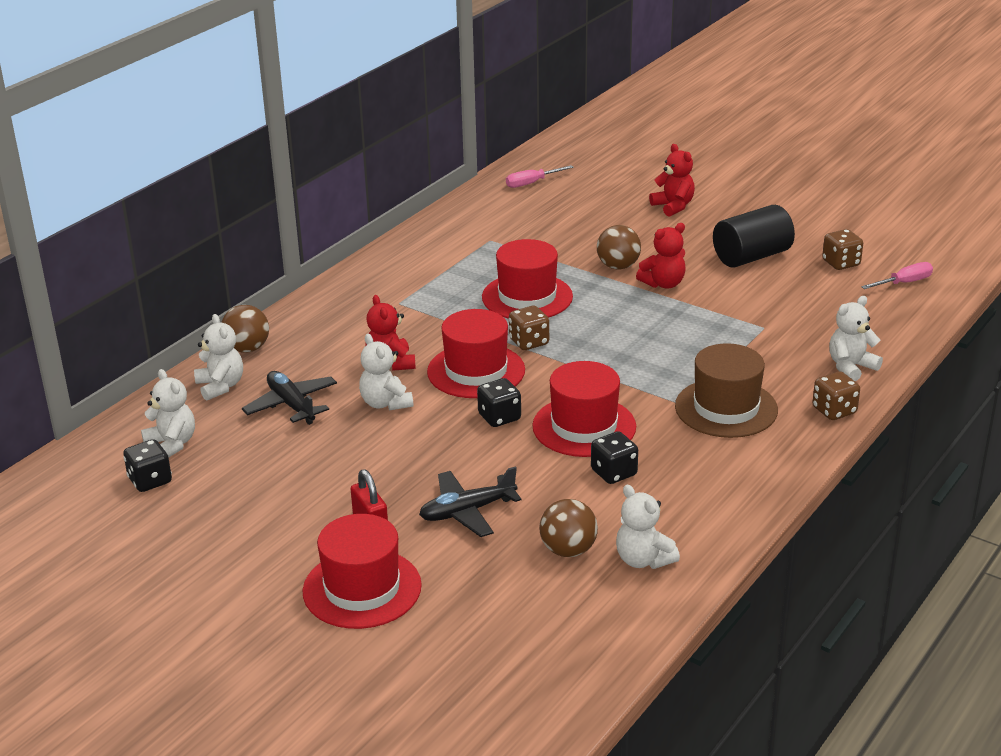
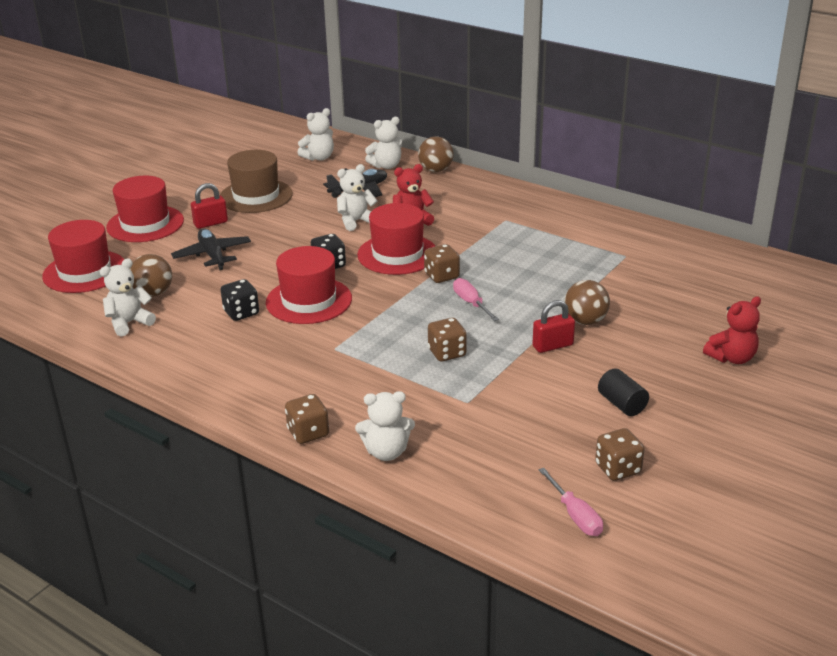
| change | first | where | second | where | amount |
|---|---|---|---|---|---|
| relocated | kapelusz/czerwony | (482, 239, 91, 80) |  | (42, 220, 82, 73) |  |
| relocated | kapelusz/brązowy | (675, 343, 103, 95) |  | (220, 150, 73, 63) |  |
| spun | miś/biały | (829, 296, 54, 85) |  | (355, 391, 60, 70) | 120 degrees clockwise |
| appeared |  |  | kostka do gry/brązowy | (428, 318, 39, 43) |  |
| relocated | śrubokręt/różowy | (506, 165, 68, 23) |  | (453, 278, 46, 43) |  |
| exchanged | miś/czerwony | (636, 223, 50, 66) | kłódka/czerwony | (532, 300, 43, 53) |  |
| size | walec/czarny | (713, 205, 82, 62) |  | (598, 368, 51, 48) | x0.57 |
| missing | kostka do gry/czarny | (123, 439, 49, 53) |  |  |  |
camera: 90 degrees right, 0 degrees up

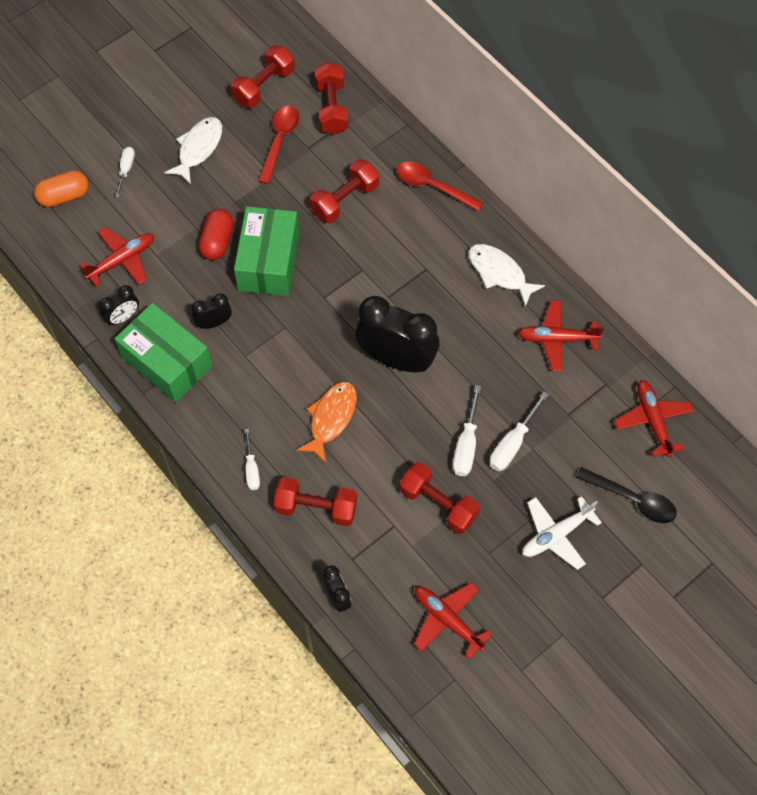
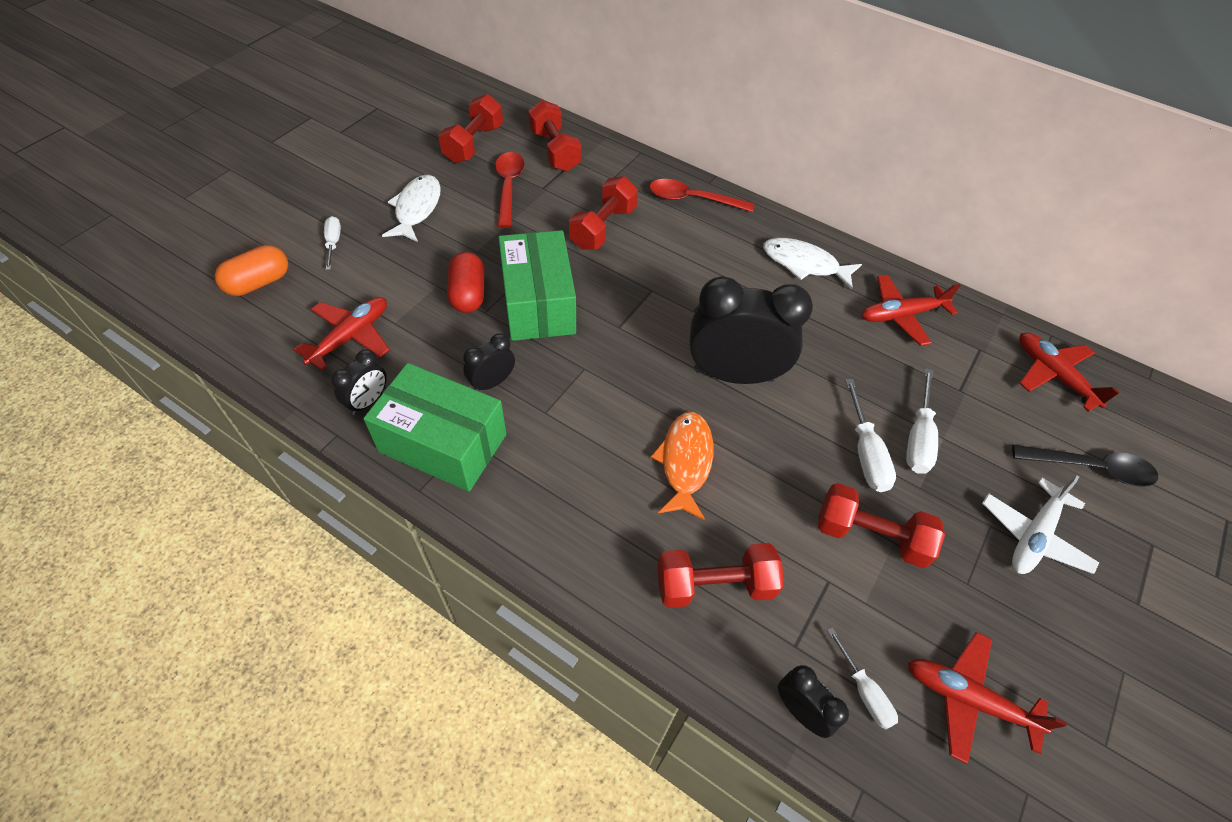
| change | first | where | second | where | amount |
|---|---|---|---|---|---|
| relocated | śrubokręt/biały | (245, 429, 15, 61) |  | (827, 628, 71, 101) |  |
camera: 20 degrees left, 10 degrees down

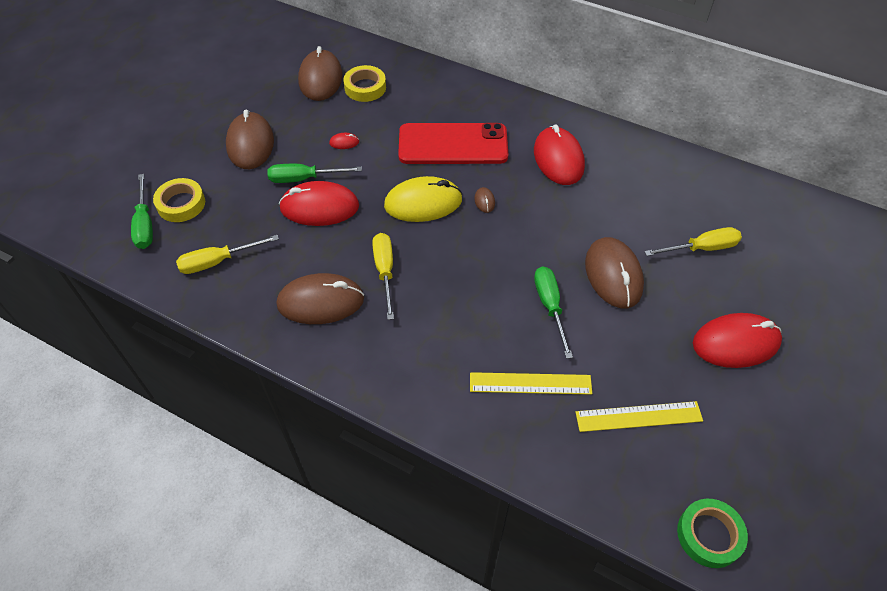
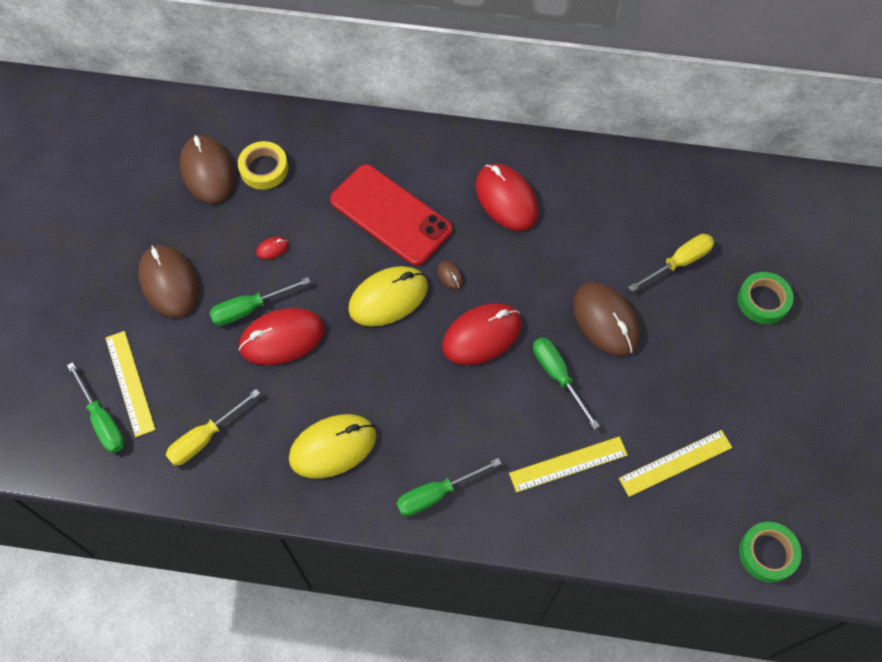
| change | first | where | second | where | amount |
|---|---|---|---|---|---|
| exchanged | taśma klejąca/żółty | (153, 178, 52, 44) | linijka/żółty | (105, 331, 51, 106) |  |
| colour | myszka/brązowy | (277, 273, 87, 51) | myszka/żółty | (289, 414, 87, 64) |  |
| spun | telefon/czerwony | (398, 123, 110, 41) |  | (330, 164, 122, 102) | 60 degrees clockwise |
| appeared |  |  | śrubokręt/zielony | (396, 458, 106, 58) |  |
| relocated | myszka/czerwony | (693, 313, 89, 55) |  | (442, 303, 80, 62) |  |
| appeared |  |  | taśma klejąca/zielony | (738, 272, 56, 52) |  |
| missing | śrubokręt/żółty | (372, 233, 22, 87) |  |  |  |
camera: 20 degrees left, 10 degrees up

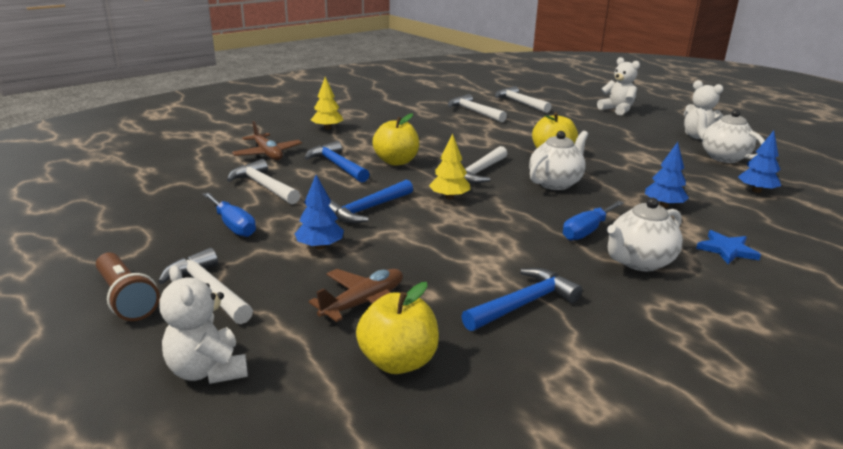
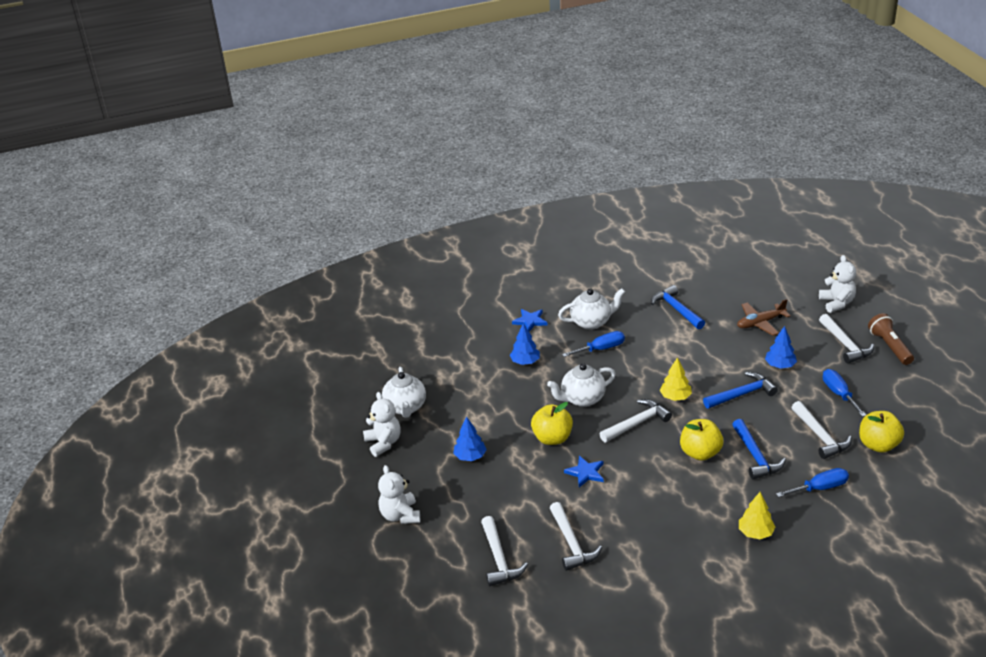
| change | first | where | second | where | amount |
|---|---|---|---|---|---|
| relocated | drzewko/niebieski | (738, 131, 43, 62) |  | (453, 417, 34, 44) |  |
| appeared |  |  | gwiazda/niebieski | (564, 456, 40, 31) |  |
| spun | młotek/niebieski | (461, 268, 121, 63) |  | (651, 285, 54, 44) | 75 degrees clockwise |
| exchanged | samolot/brązowy | (232, 121, 70, 39) | śrubokręt/niebieski | (776, 468, 73, 29) |  |
| relocated | jabłko/żółty | (356, 282, 83, 92) |  | (859, 411, 45, 42) |  |
camera: 155 degrees left, 10 degrees up

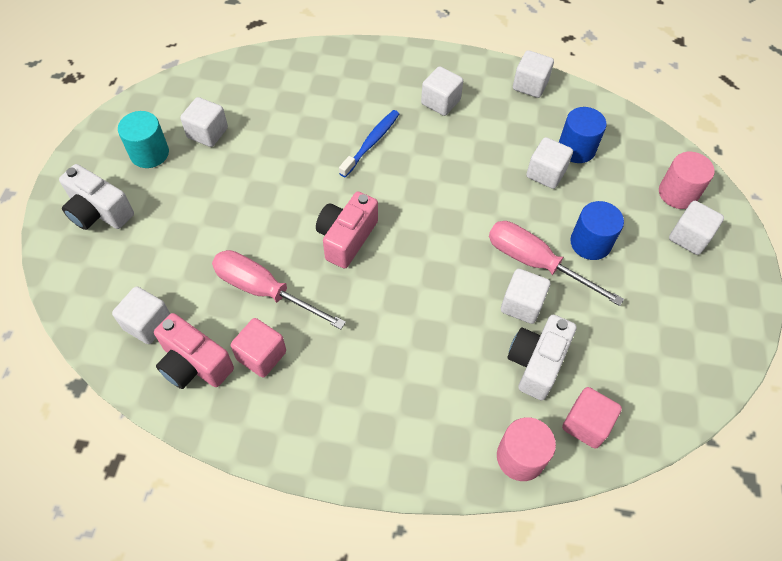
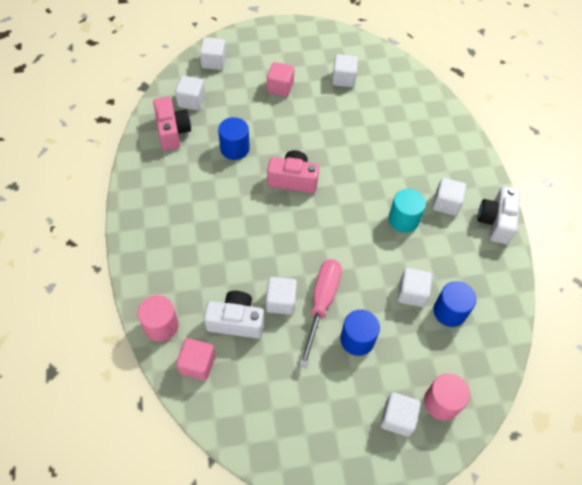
| change | first | where | second | where | amount |
|---|---|---|---|---|---|
| spun | aparat fotograficzny/różowy | (154, 313, 80, 76) |  | (153, 97, 38, 54) | 150 degrees clockwise |
| relocated | sześcian/biały | (513, 50, 41, 48) |  | (200, 37, 26, 33) |  |
| exchanged | śrubokręt/różowy | (212, 250, 134, 79) | walec/niebieski | (218, 117, 32, 43) |  |
| relocated | sześcian/różowy | (231, 318, 55, 60) |  | (267, 62, 27, 35) |  |
| relocated | walec/turkusowy | (118, 111, 51, 57) |  | (389, 189, 37, 44) |  |
| relocated | aparat fotograficzny/biały | (59, 164, 75, 66) |  | (477, 186, 44, 58) |  |
| missing | szczoteczka do zębów/niebieski | (339, 110, 60, 67) |  |  |  |
camera: 70 degrees right, 0 degrees up

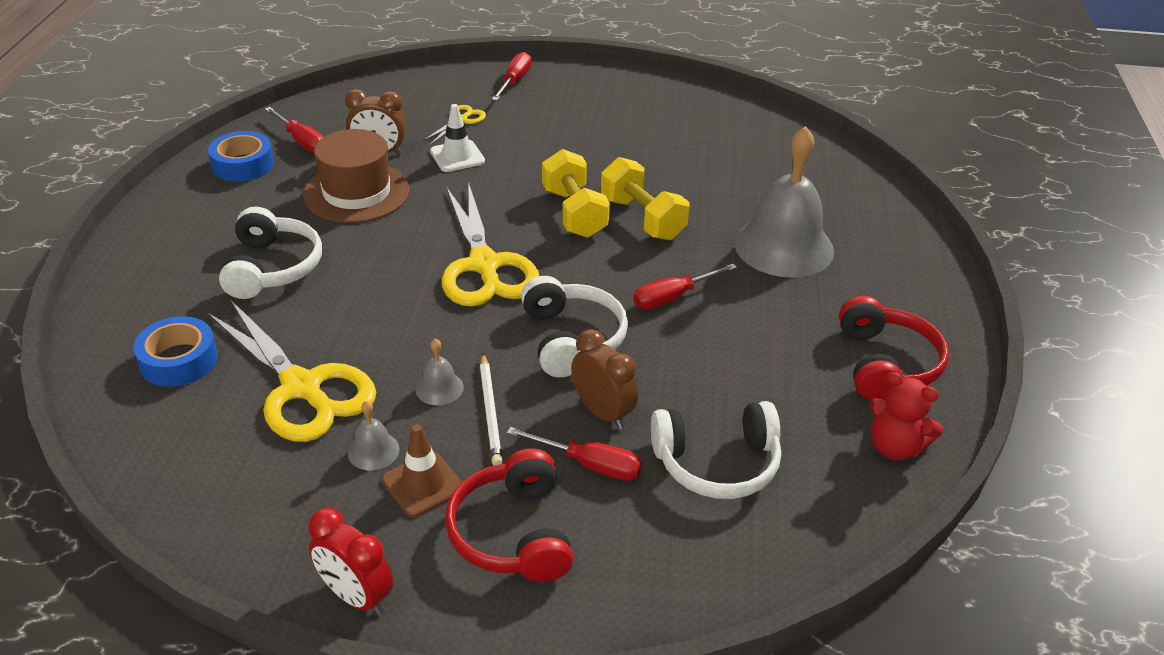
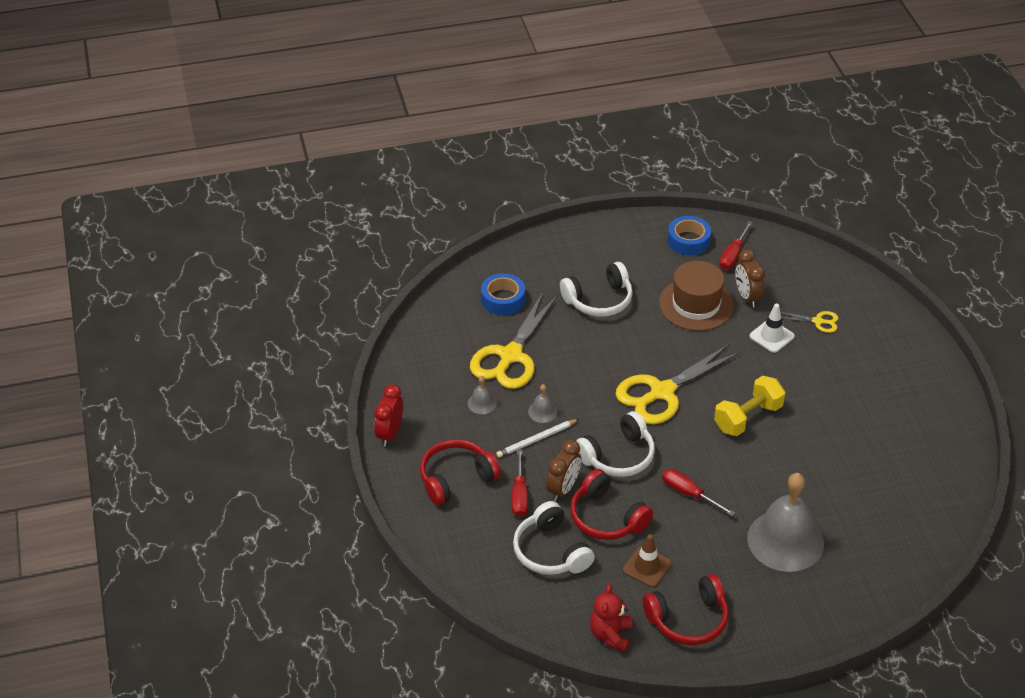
| change | first | where | second | where | amount |
|---|---|---|---|---|---|
| appeared |  |  | słuchawki/czerwony | (570, 469, 83, 71) |  |
| relocated | pachołek/brązowy | (382, 424, 80, 93) |  | (623, 534, 49, 53) |  |
| missing | śrubokręt/czerwony | (492, 52, 40, 49) |  |  |  |
| missing | hantel/żółty | (601, 157, 89, 83) |  |  |  |
camera: 70 degrees right, 5 degrees up

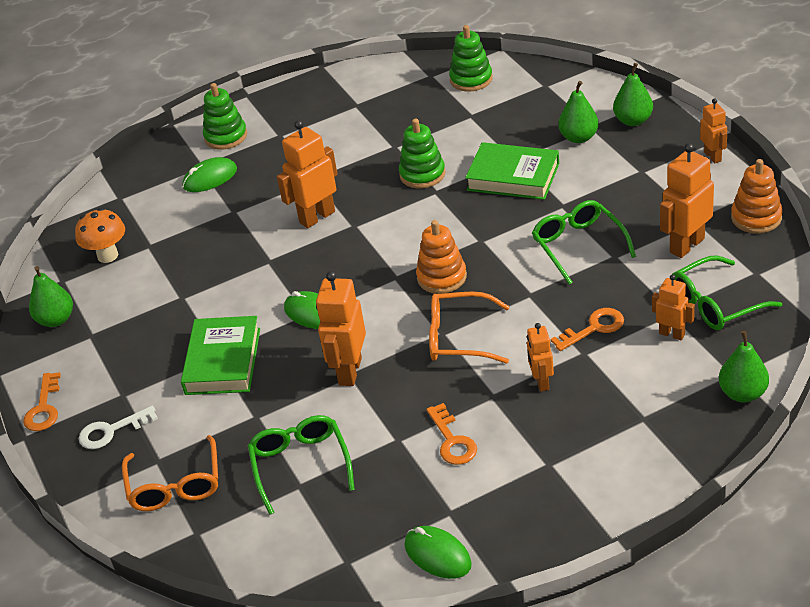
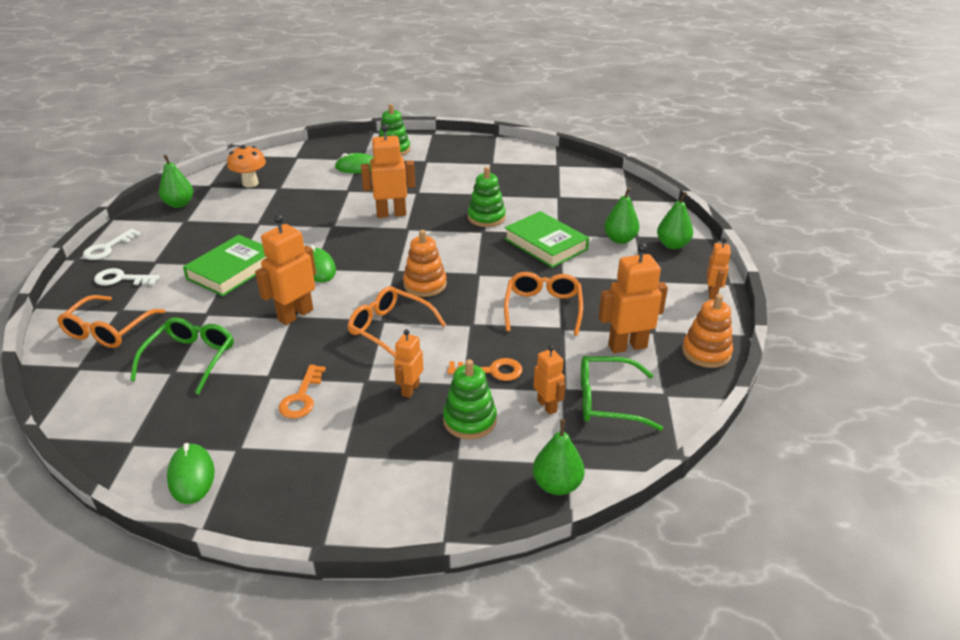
| change | first | where | second | where | amount |
|---|---|---|---|---|---|
| colour | klucz/pomarańczowy | (23, 372, 38, 59) | klucz/biały | (83, 229, 58, 31) |  |
| relocated | zabawka nakładanka/zielony | (449, 25, 44, 67) |  | (443, 359, 54, 80) |  |
| colour | okulary/zielony | (532, 200, 104, 85) | okulary/pomarańczowy | (504, 272, 79, 64) |  |
camera: 25 degrees right, 5 degrees down

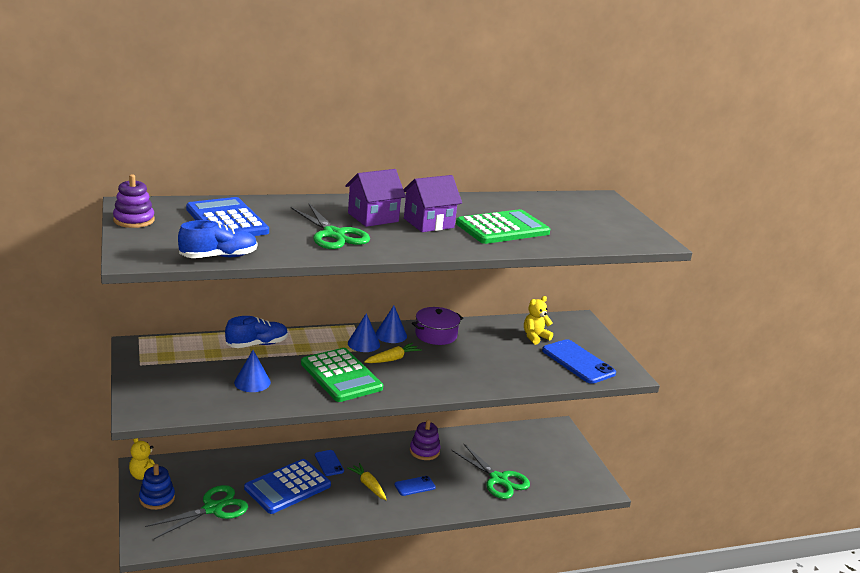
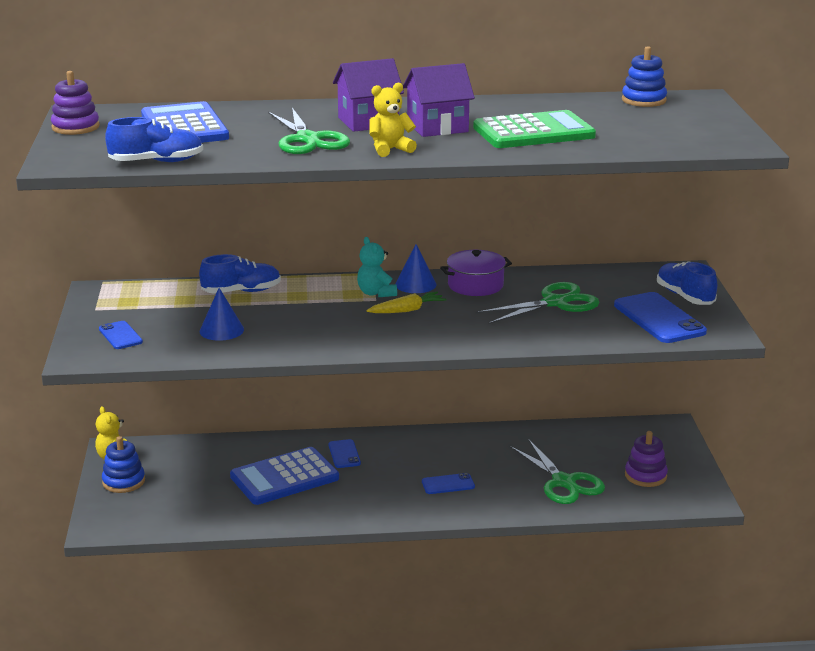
| change | first | where | second | where | amount |
|---|---|---|---|---|---|
| appeared |  |  | telefon/niebieski | (99, 321, 44, 28) |  |
| exchanged | stożek/niebieski | (348, 313, 32, 39) | miś/turkusowy | (357, 237, 40, 60) |  |
| relocated | miś/żółty | (524, 296, 29, 49) |  | (370, 83, 47, 74) |  |
| relocated | nożyczki/zielony | (145, 485, 103, 54) |  | (476, 282, 124, 42) |  |
| appeared |  |  | zabawka nakładanka/niebieski | (622, 46, 45, 61) |  |
| relocated | zabawka nakładanka/fioletowy | (410, 420, 30, 40) |  | (625, 431, 43, 56) |  |
| appeared |  |  | but/niebieski | (657, 261, 60, 44) |  |
| missing | kalkulator/zielony | (301, 348, 82, 54) |  |  |  |
| missing | marchewka/żółty | (347, 463, 40, 37) |  |  |  |
camera: 15 degrees right, 0 degrees up

